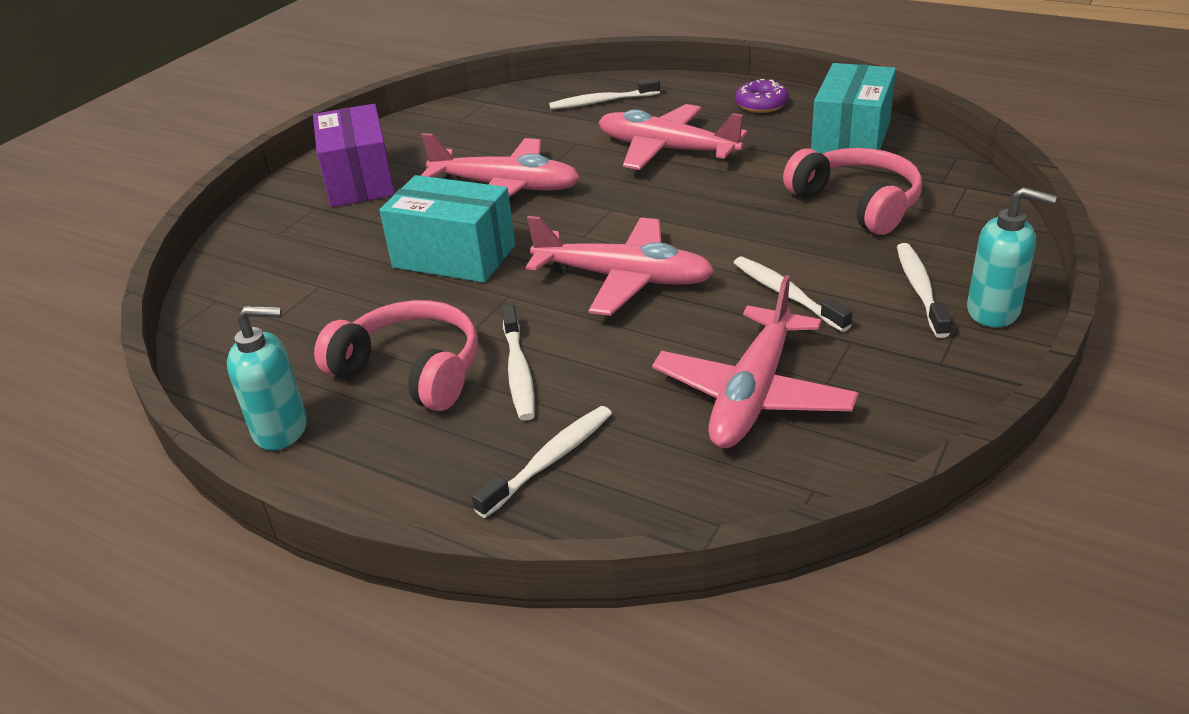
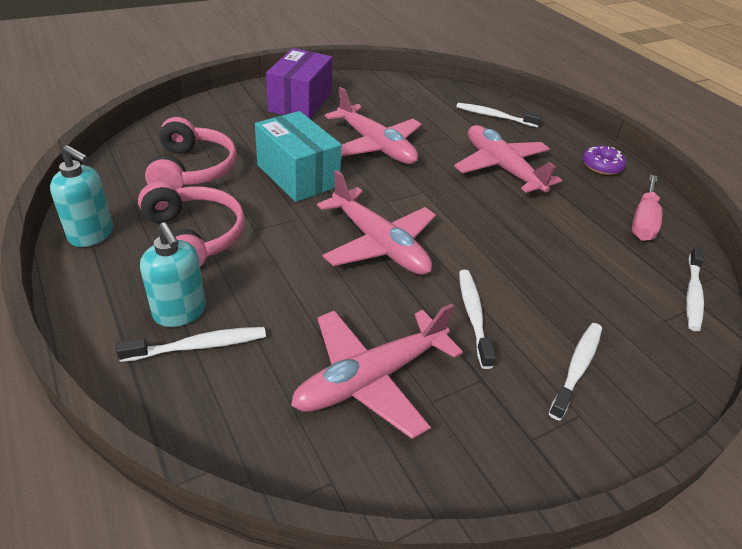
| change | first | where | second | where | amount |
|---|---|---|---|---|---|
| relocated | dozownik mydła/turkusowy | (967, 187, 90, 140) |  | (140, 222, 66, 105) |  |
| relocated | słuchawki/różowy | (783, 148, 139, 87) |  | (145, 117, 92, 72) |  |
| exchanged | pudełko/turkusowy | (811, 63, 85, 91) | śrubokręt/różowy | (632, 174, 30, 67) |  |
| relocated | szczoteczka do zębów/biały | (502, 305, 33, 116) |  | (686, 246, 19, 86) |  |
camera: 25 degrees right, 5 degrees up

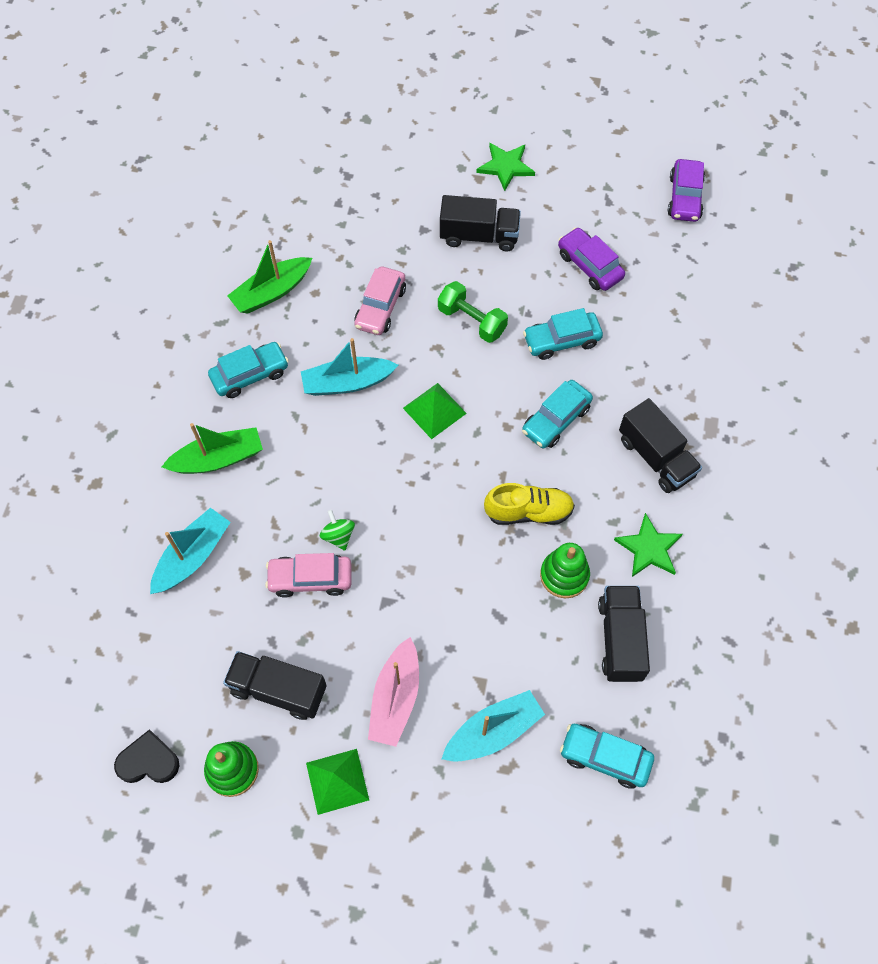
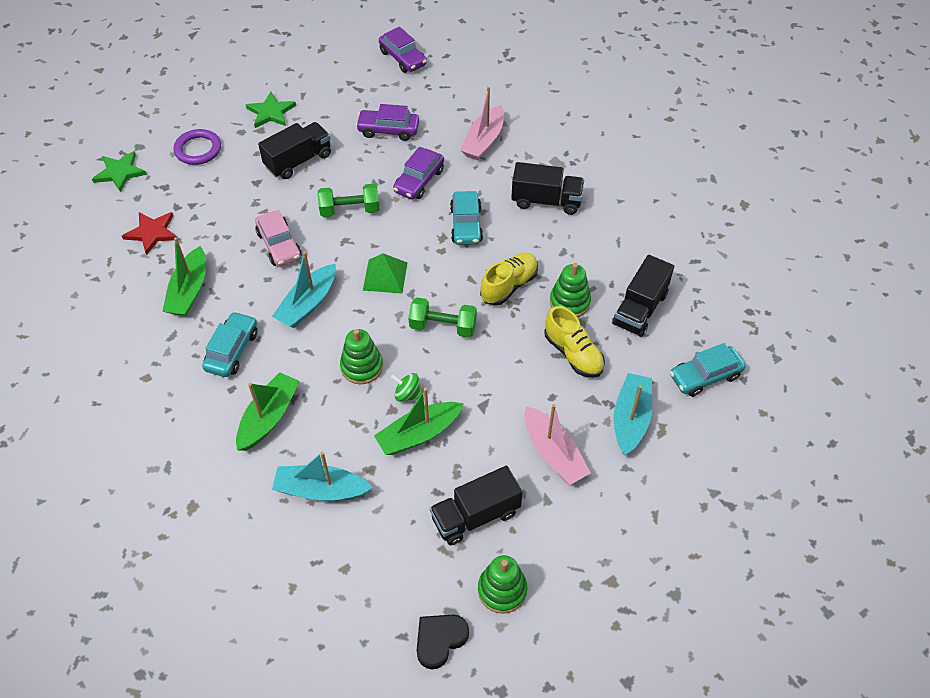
| change | first | where | second | where | amount |
|---|---|---|---|---|---|
| relocated | gwiazda/zielony | (614, 513, 69, 64) |  | (92, 151, 55, 41) |  |
| appeared |  |  | gwiazda/czerwony | (122, 212, 55, 43) |  |
| appeared |  |  | pierścień/fioletowy | (173, 129, 48, 36) |  |
| spun | łódka/turkusowy | (150, 508, 81, 86) |  | (272, 452, 101, 49) | 75 degrees counterclockwise |
| appeared |  |  | zabawka nakładanka/zielony | (340, 329, 43, 55) |  |
| exchanged | samochód/różowy | (265, 553, 86, 45) | łódka/zielony | (374, 388, 90, 67) |  |
| colour | samochód/turkusowy | (523, 308, 80, 52) | samochód/fioletowy | (393, 147, 51, 53) |  |
| appeared |  |  | hantel/zielony | (408, 298, 69, 40) |  |
| appeared |  |  | łódka/różowy | (460, 87, 44, 73) |  |
| appeared |  |  | but/żółty | (544, 306, 61, 72) |  |
| spun | ciężarówka/czarny | (598, 586, 52, 96) |  | (612, 255, 62, 82) | 105 degrees counterclockwise |
| missing | piramida/zielony | (306, 749, 63, 66) |  |  |  |
camera: 45 degrees left, 10 degrees down

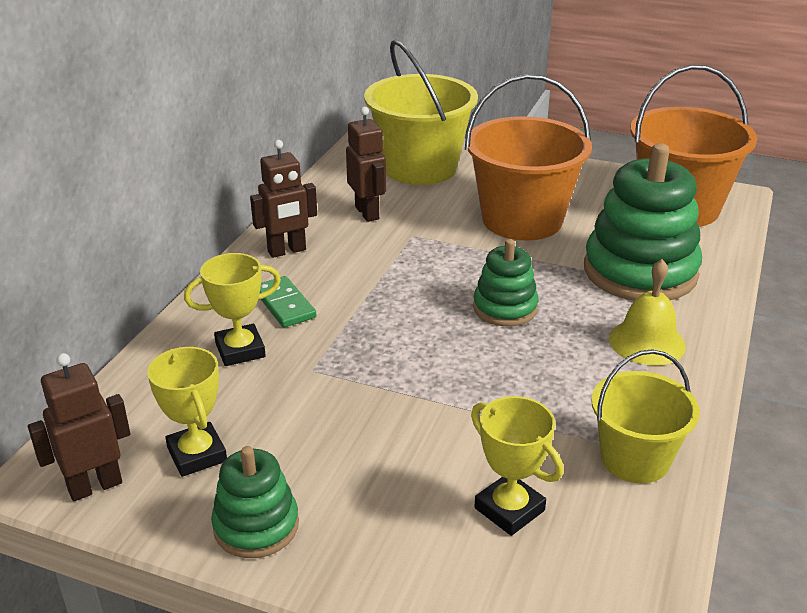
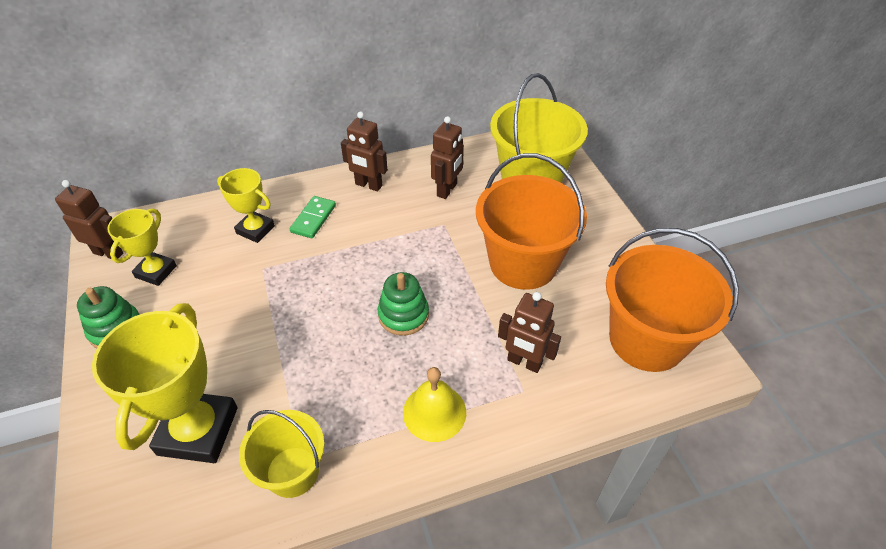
| change | first | where | second | where | amount |
|---|---|---|---|---|---|
| size | puchar/żółty | (471, 396, 92, 140) |  | (92, 303, 145, 160) | x1.74 |
| exchanged | zabawka nakładanka/zielony | (584, 143, 118, 158) | robot/brązowy | (498, 292, 63, 81) |  |
camera: 50 degrees right, 15 degrees up

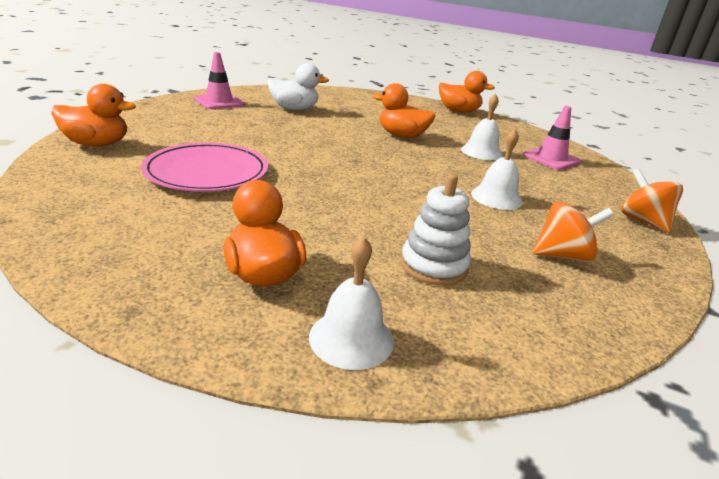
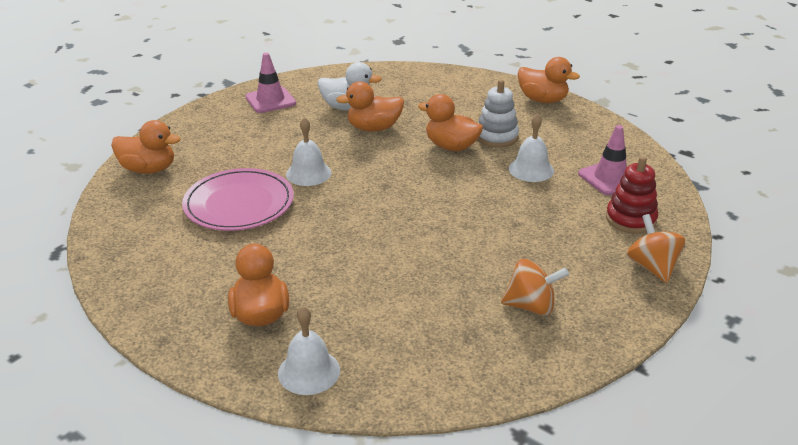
| change | first | where | second | where | amount |
|---|---|---|---|---|---|
| relocated | dzwonek/biały | (471, 129, 52, 81) |  | (286, 117, 46, 69) |  |
| appeared |  |  | kaczka/pomarańczowy | (336, 81, 68, 50) |  |
| relocated | zabawka nakładanka/biały | (401, 174, 70, 112) |  | (477, 80, 42, 67) |  |
| appeared |  |  | zabawka nakładanka/czerwony | (606, 156, 52, 78) |  |
camera: 15 degrees right, 5 degrees up

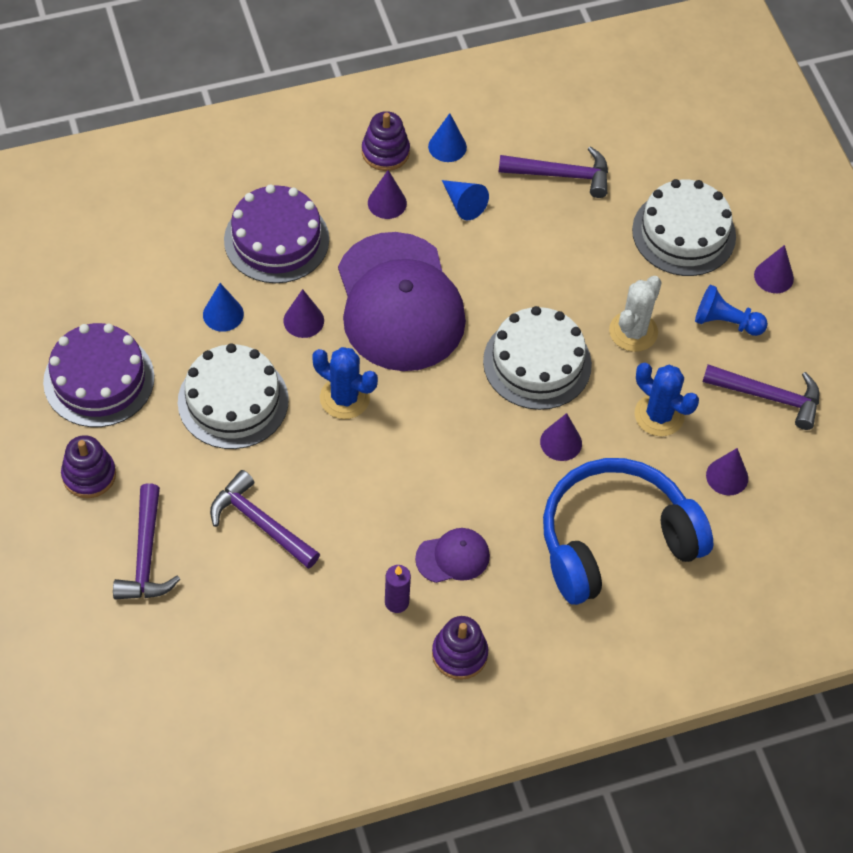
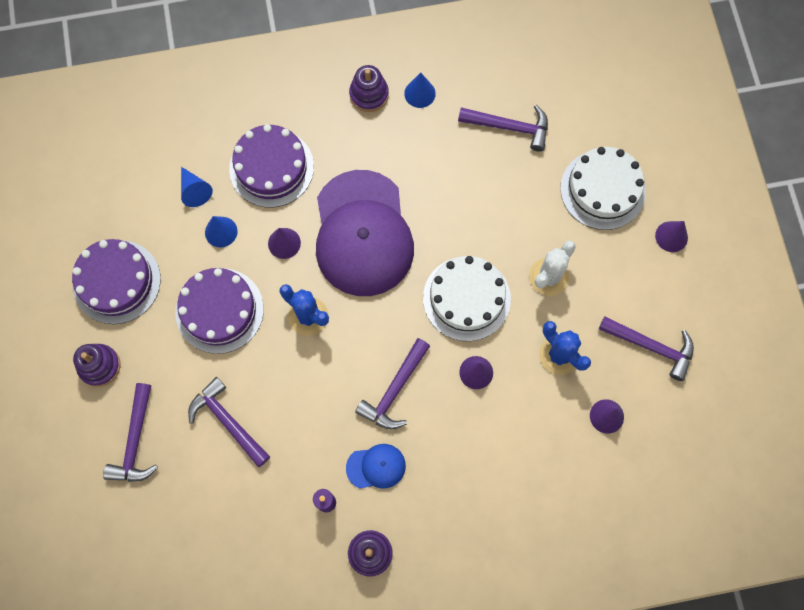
| change | first | where | second | where | amount |
|---|---|---|---|---|---|
| colour | tort/biały | (178, 343, 111, 106) | tort/fioletowy | (175, 268, 89, 86) |  |
| relocated | stożek/niebieski | (442, 180, 47, 40) |  | (181, 167, 32, 40) |  |
| colour | czapka/fioletowy | (415, 528, 75, 55) | czapka/niebieski | (346, 444, 60, 45) |  |
| appeared |  |  | młotek/fioletowy | (355, 338, 75, 91) |  |
| missing | stożek/fioletowy | (368, 170, 39, 49) |  |  |  |
| missing | słuchawki/niebieski | (543, 458, 170, 147) |  |  |  |
| missing | pionek/niebieski | (695, 285, 73, 51) |  |  |  |
camera: 10 degrees right, 15 degrees up

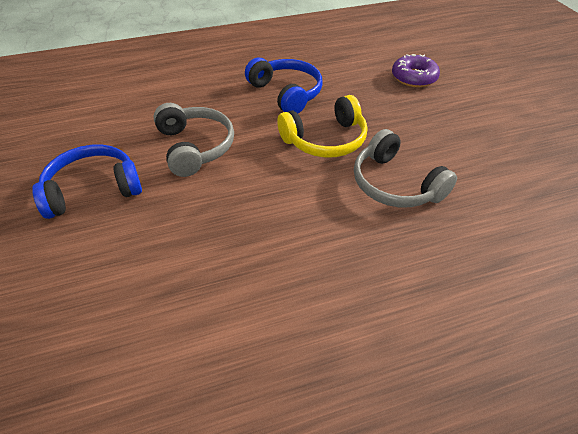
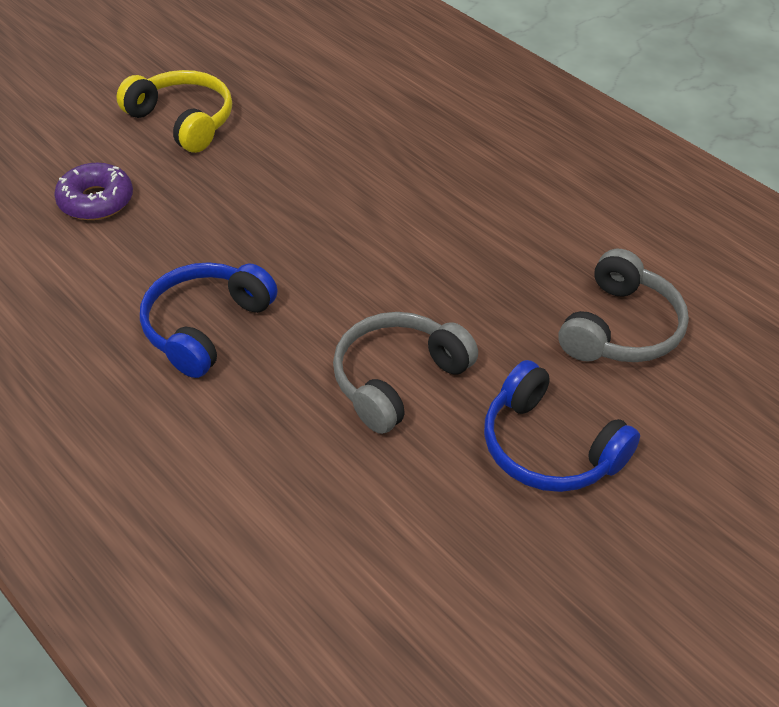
| change | first | where | second | where | amount |
|---|---|---|---|---|---|
| relocated | słuchawki/żółty | (277, 95, 90, 63) |  | (116, 70, 116, 83) |  |
| relocated | słuchawki/szary | (354, 129, 103, 78) |  | (559, 249, 130, 113) |  |
camera: 115 degrees left, 0 degrees up

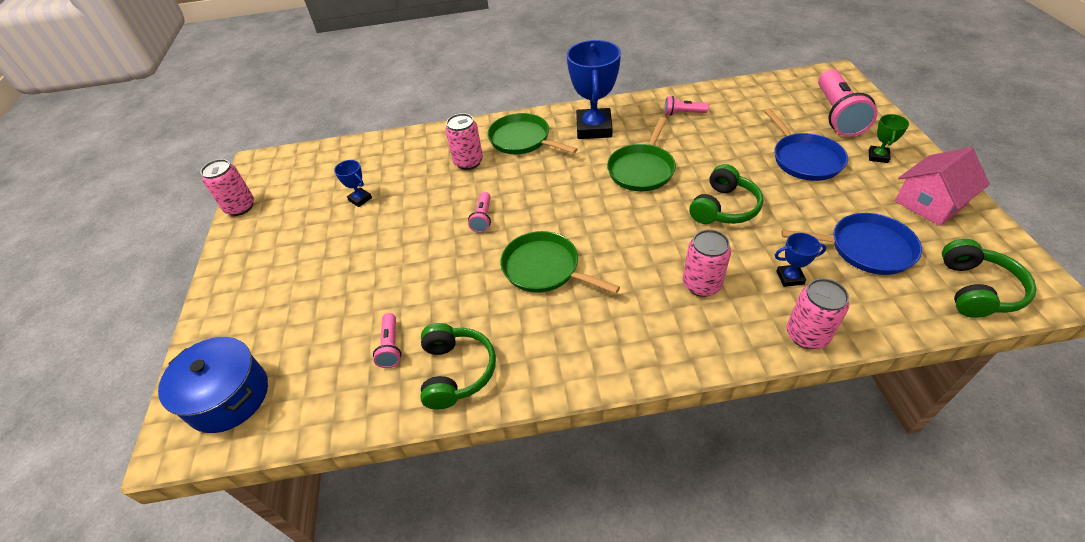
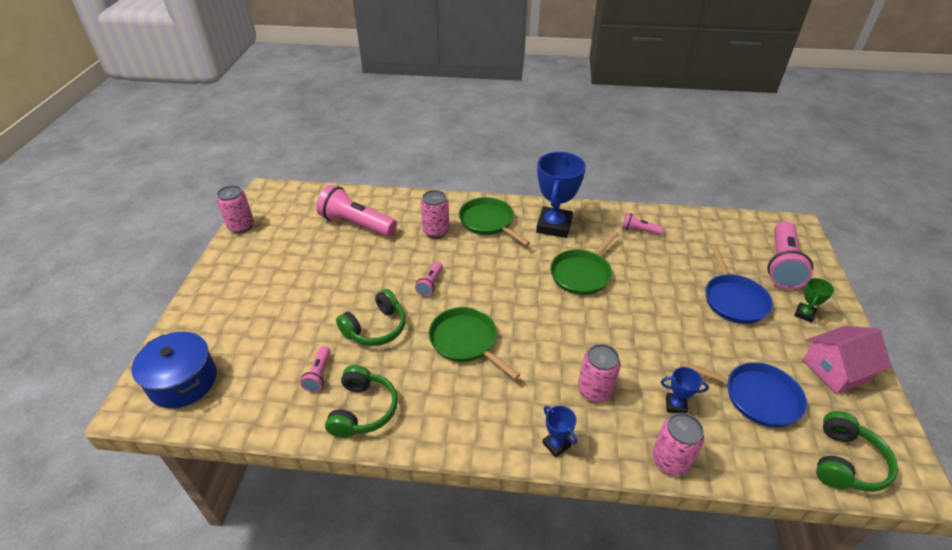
| change | first | where | second | where | amount |
|---|---|---|---|---|---|
| appeared |  |  | latarka/różowy | (316, 185, 81, 52) |  |
| relocated | słuchawki/zielony | (689, 164, 74, 60) |  | (336, 289, 70, 57) |  |
| relocated | puchar/niebieski | (334, 160, 38, 47) |  | (542, 406, 35, 51) |  |
camera: 10 degrees right, 5 degrees down

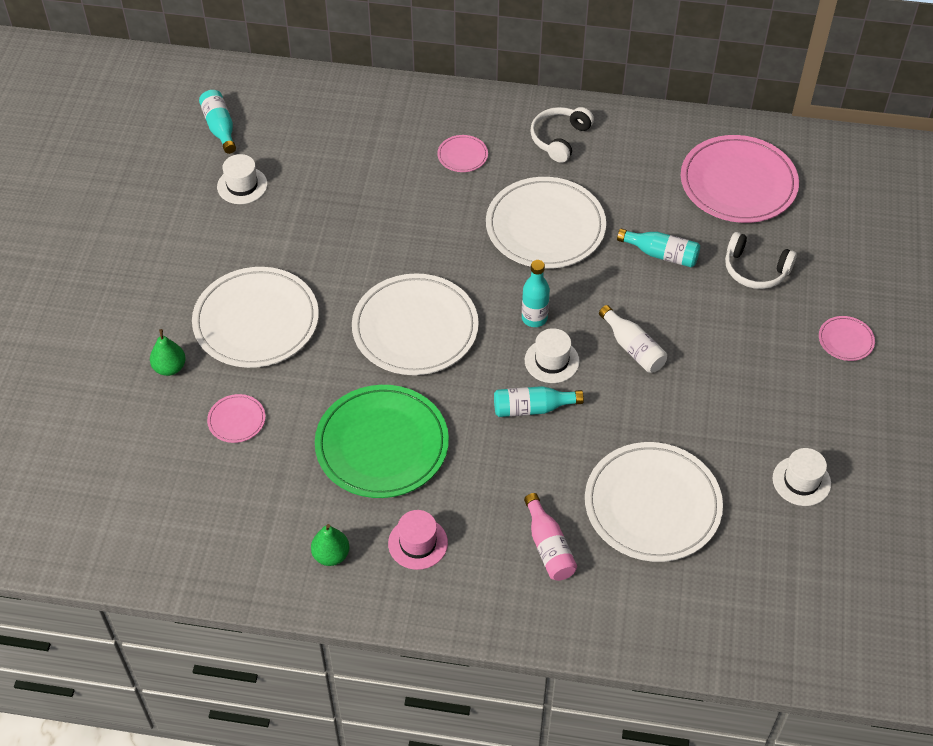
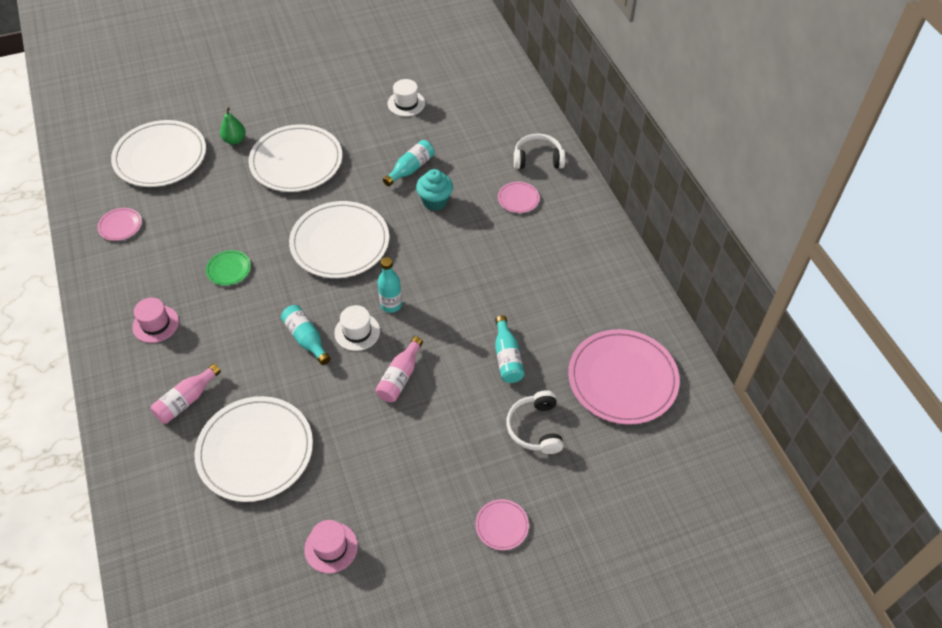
| change | first | where | second | where | amount |
|---|---|---|---|---|---|
| relocated | talerz/różowy | (207, 394, 58, 49) |  | (97, 208, 45, 33) |  |
| relocated | talerz/biały | (486, 177, 120, 92) |  | (111, 120, 95, 67) |  |
| size | talerz/zielony | (315, 385, 134, 113) |  | (206, 250, 45, 36) | x0.44 |
| colour | kapelusz/biały | (773, 448, 58, 58) | kapelusz/różowy | (304, 520, 54, 53) |  |
| colour | butelka/biały | (599, 305, 68, 68) | butelka/różowy | (375, 336, 48, 66) |  |
| relocated | butelka/turkusowy | (199, 90, 37, 64) |  | (383, 140, 51, 46) |  |
| appeared |  |  | muffinka/turkusowy | (416, 169, 37, 42) |  |
| relocated | słuchawki/biały | (530, 107, 64, 56) |  | (514, 134, 51, 35) |  |
| missing | gruszka/zielony | (311, 524, 39, 42) |  |  |  |
camera: 60 degrees right, 0 degrees up

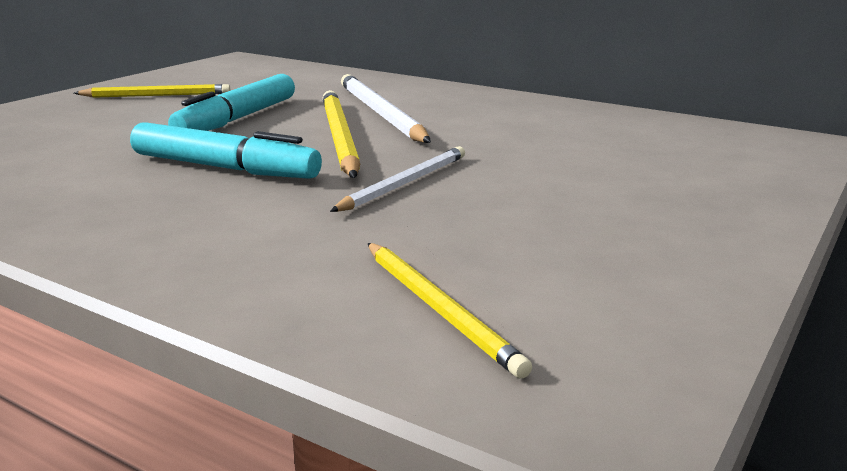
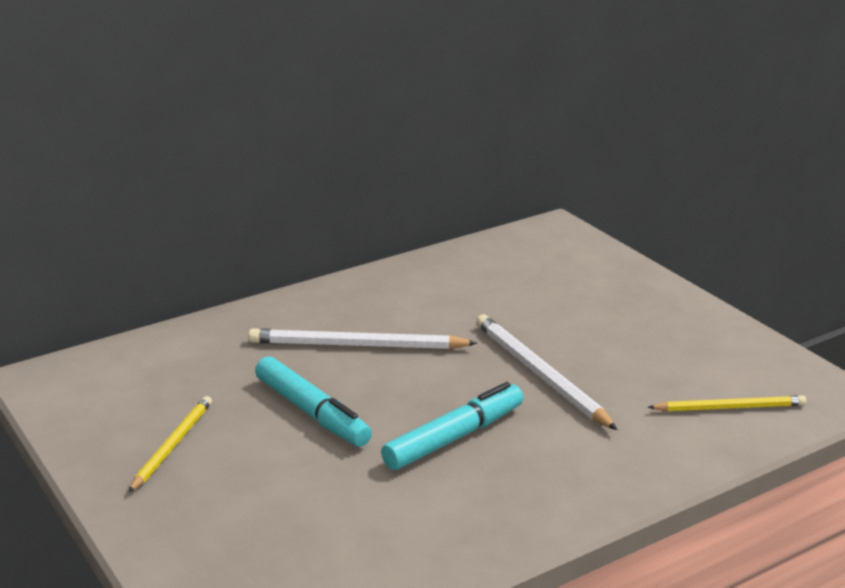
| change | first | where | second | where | amount |
|---|---|---|---|---|---|
| size | ołówek/biały | (330, 146, 135, 66) |  | (476, 315, 141, 115) | x1.54 |
| missing | ołówek/żółty | (323, 90, 37, 88) |  |  |  |
camera: 65 degrees left, 5 degrees up

